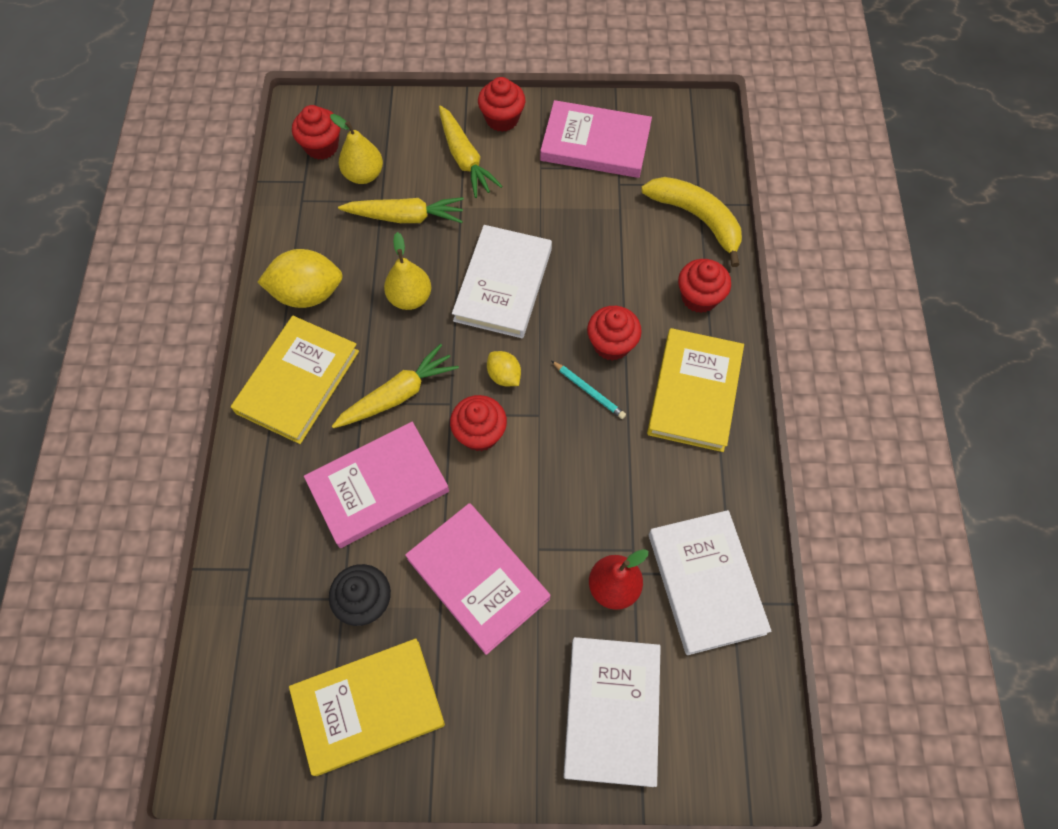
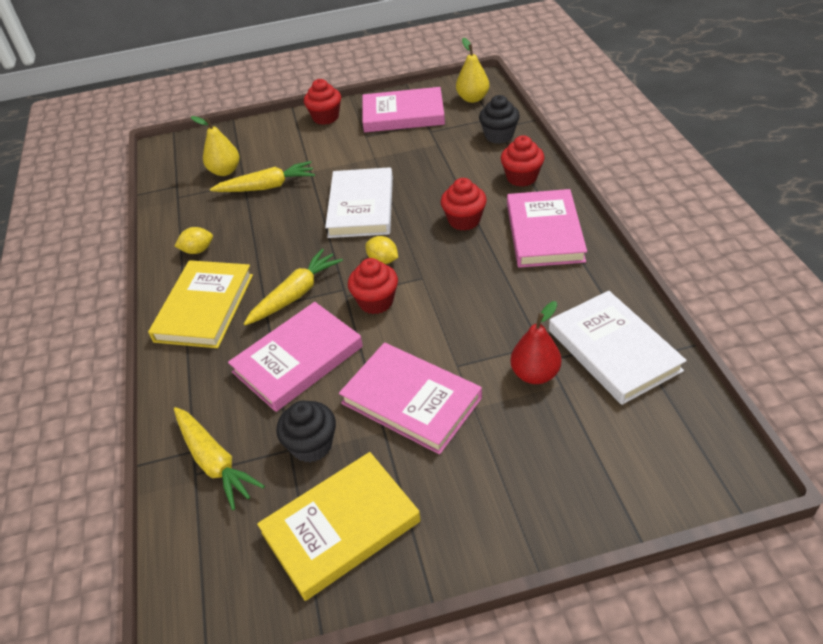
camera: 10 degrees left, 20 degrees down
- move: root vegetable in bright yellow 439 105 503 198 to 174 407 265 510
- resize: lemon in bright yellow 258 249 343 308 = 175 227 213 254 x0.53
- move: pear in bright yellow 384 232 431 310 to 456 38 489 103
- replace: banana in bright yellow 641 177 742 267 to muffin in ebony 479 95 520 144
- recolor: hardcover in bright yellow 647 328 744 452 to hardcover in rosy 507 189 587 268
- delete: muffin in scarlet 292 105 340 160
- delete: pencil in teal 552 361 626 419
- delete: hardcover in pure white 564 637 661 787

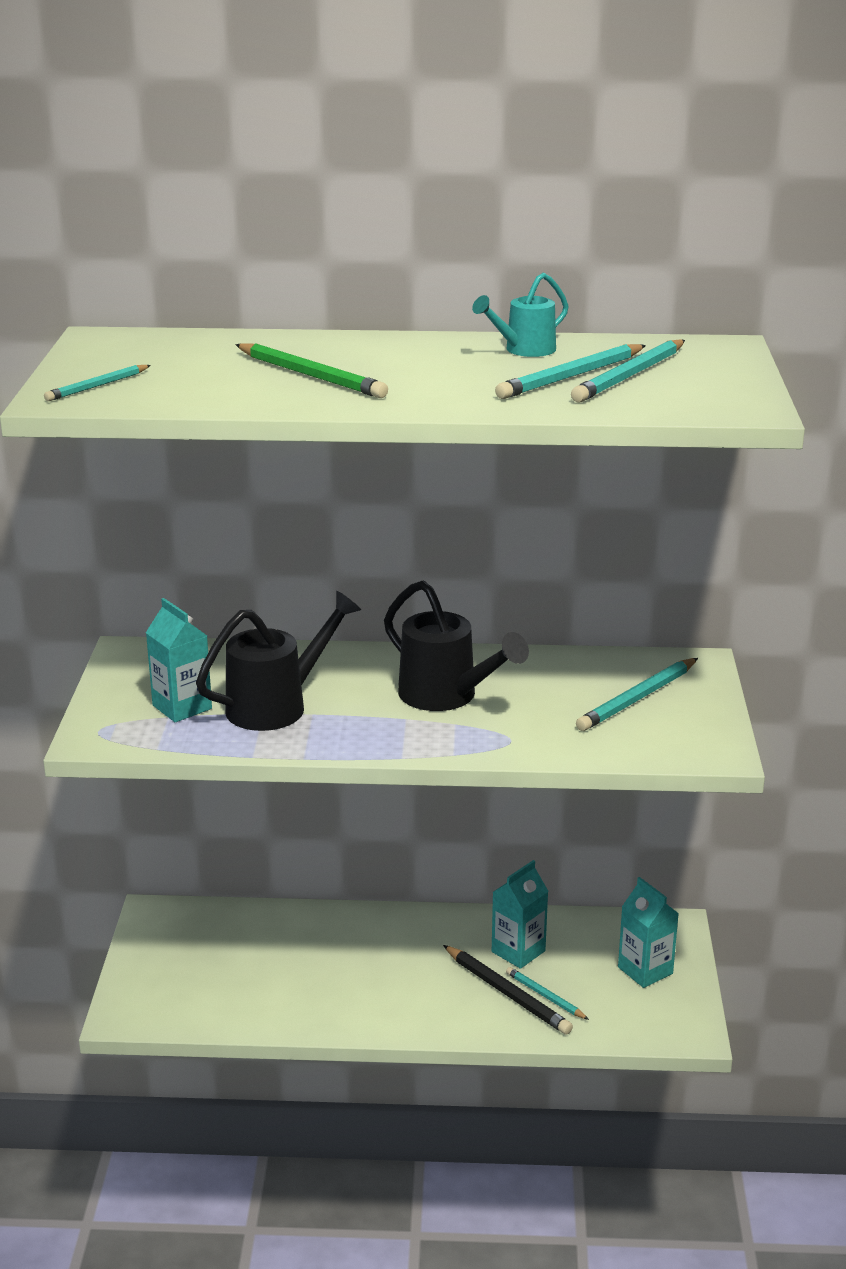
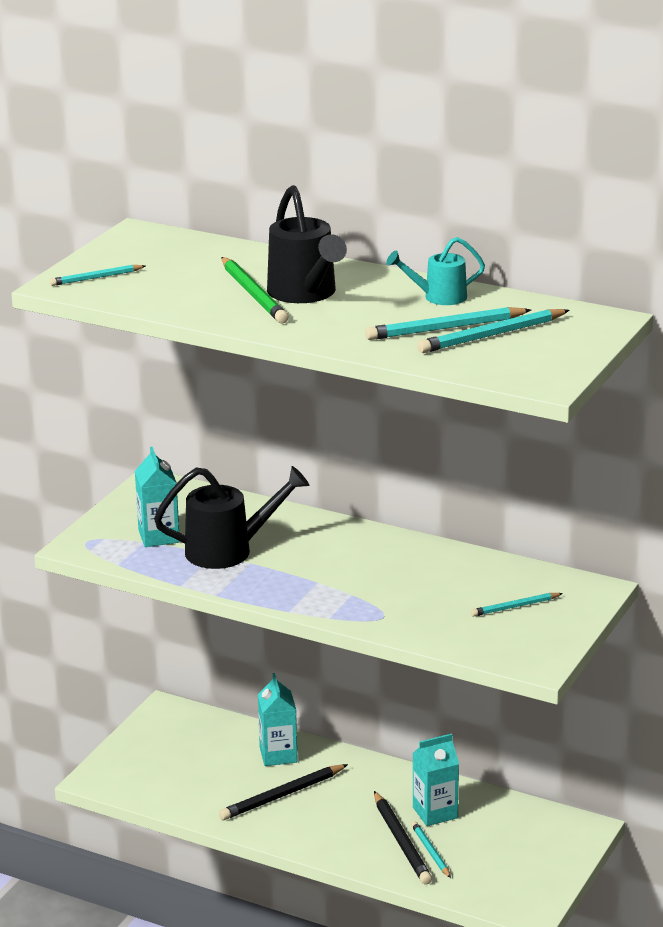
camera: 25 degrees right, 0 degrees up
- insert: pencil in ebony 219 764 348 820
- move: carton in teal 618 877 679 988 to 258 673 298 766
- move: watering can in ebony 384 580 529 711 to 267 185 347 303
- resize: pencil in teal 576 658 698 731 = 471 593 563 617 x0.60

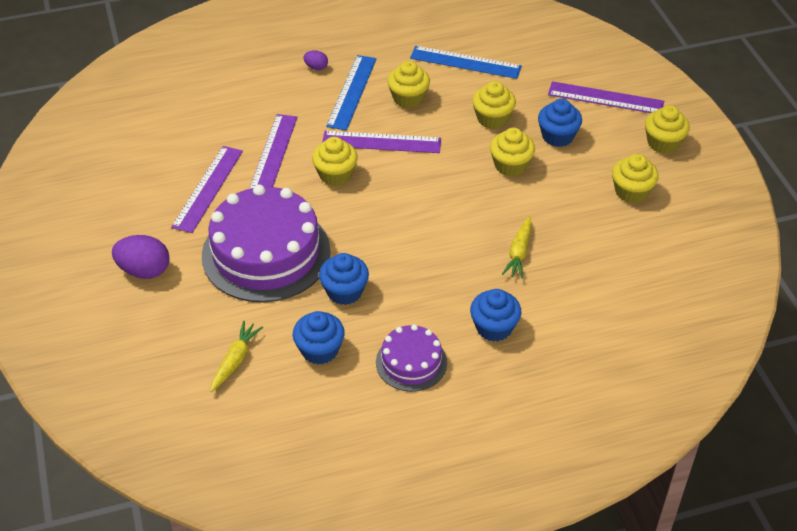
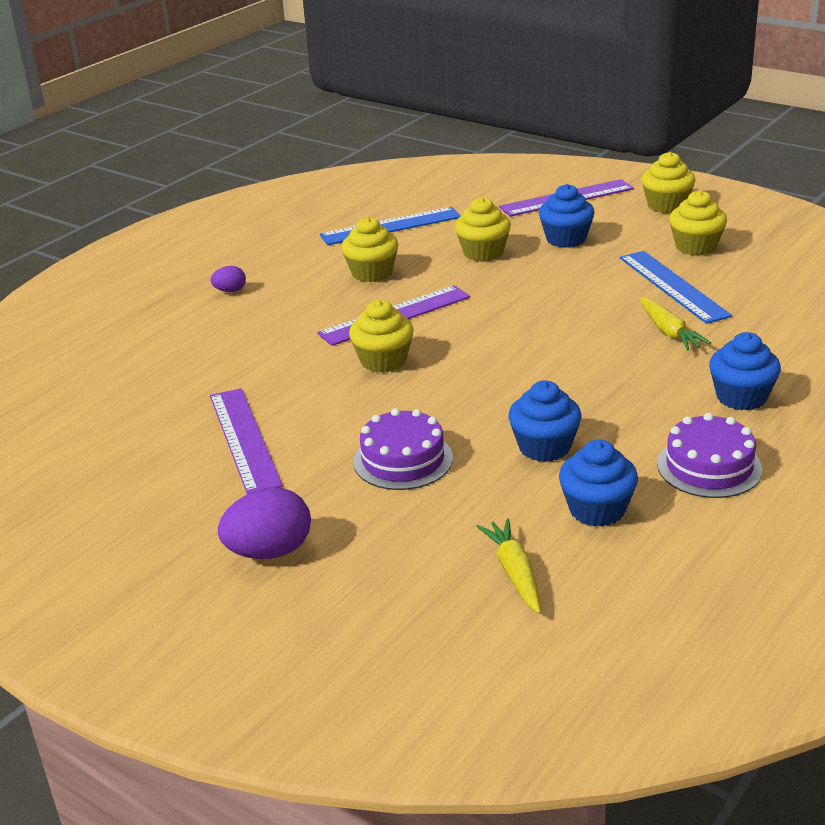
camera: 35 degrees left, 15 degrees down
- resize: gateau in royal purple 202 185 331 302 = 353 408 453 490 x0.52
- move: ruler in cobalt 326 55 377 131 to 620 251 732 324
- delete: ruler in royal purple 249 114 297 189
- delete: muffin in bright yellow 490 128 535 177

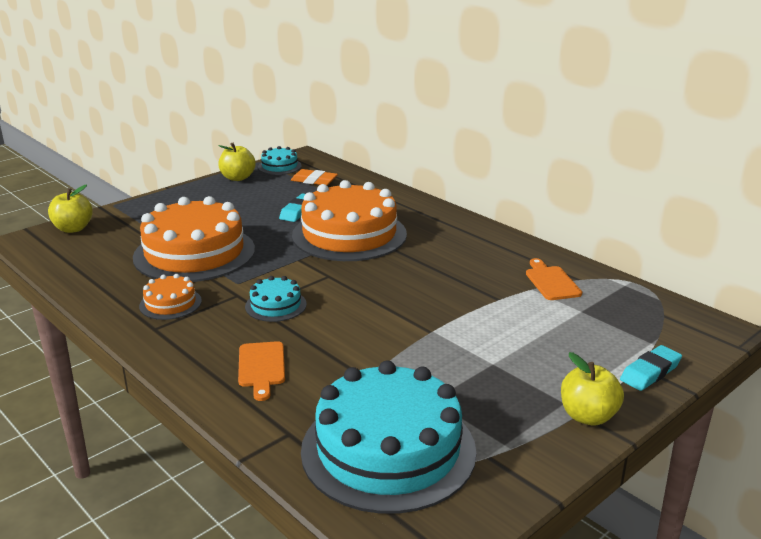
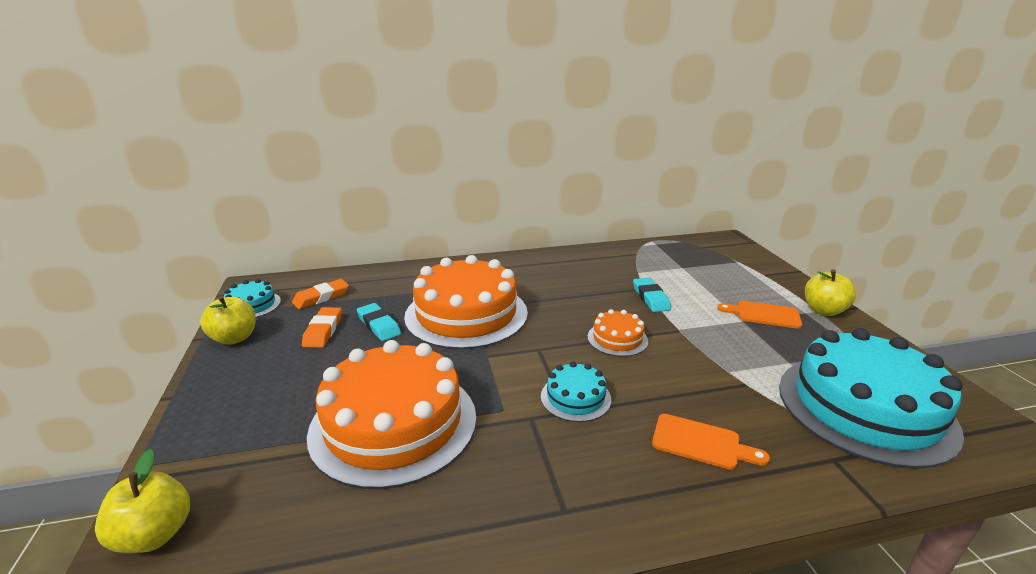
camera: 60 degrees left, 0 degrees up
- insert: eraser in orange 302 307 342 348
- move: gateau in orange 139 274 202 320 to 587 309 648 357
- move: eraser in teal 620 345 682 391 to 633 278 671 312
- move: cutting board in orange 526 258 582 300 to 717 301 802 329

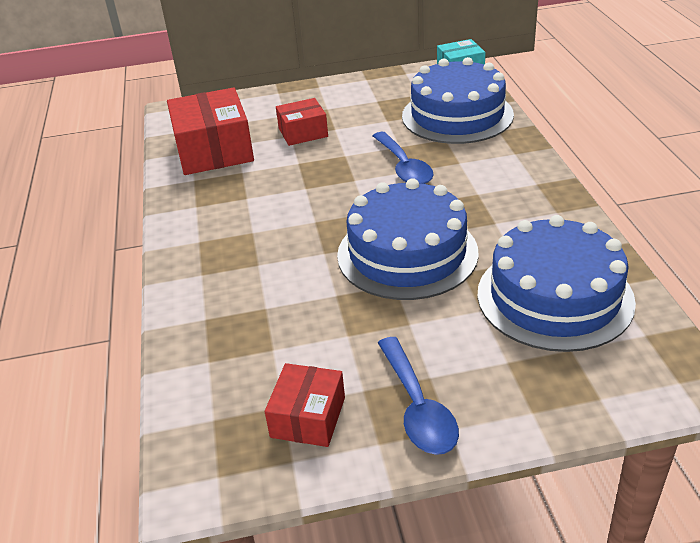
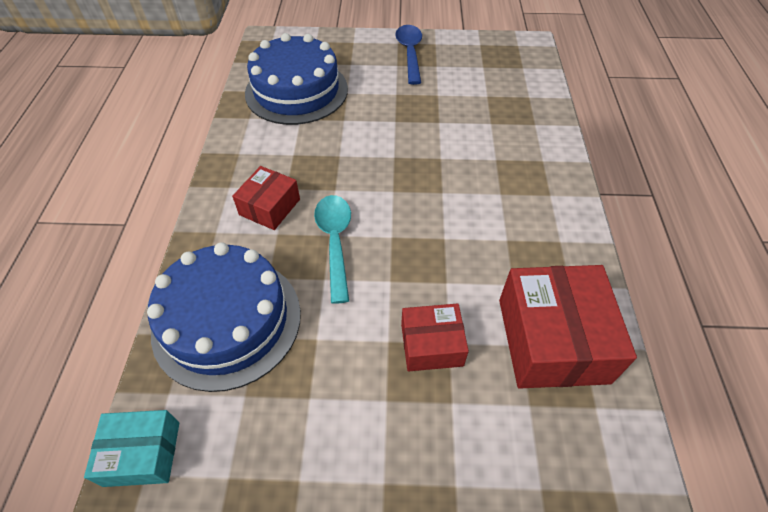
camera: 170 degrees left, 15 degrees up
- move: package in scarlet 265 363 345 447 to 232 166 300 230
- recolor: spoon in cobalt 373 132 434 184 to spoon in teal 314 195 351 304
- delete: gateau in cobalt 337 178 479 300

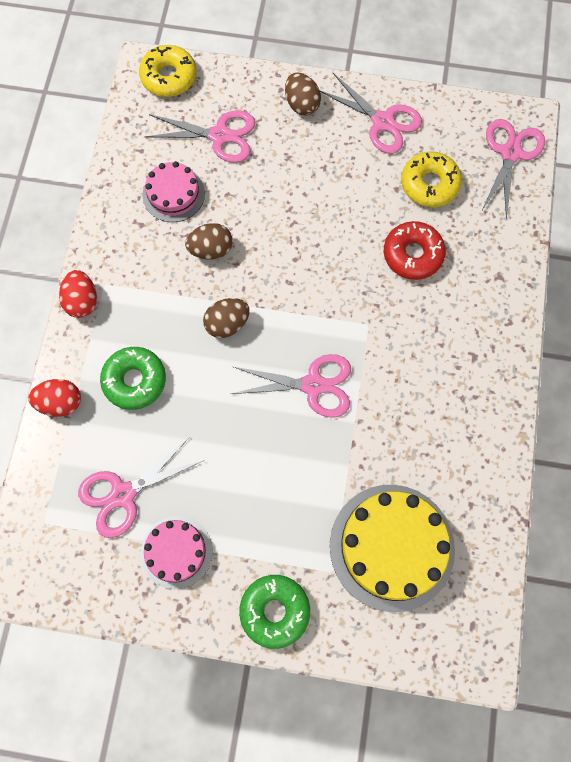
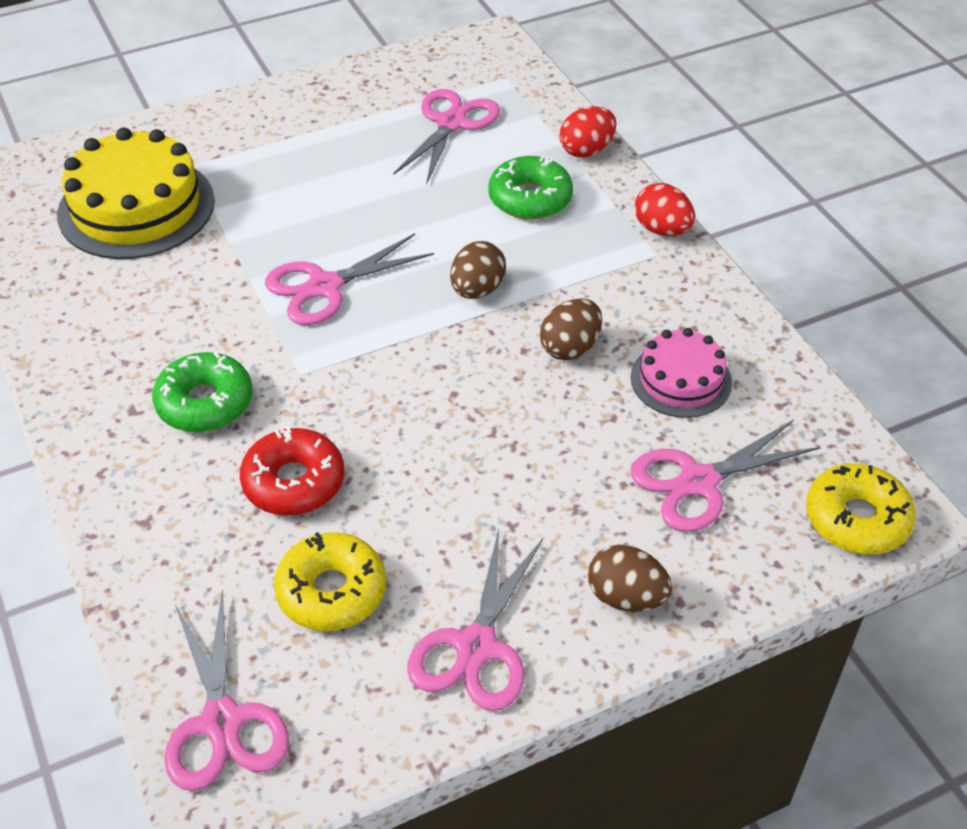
camera: 145 degrees right, 25 degrees down
- move: donut in green 239 575 310 649 to 152 352 253 432
- rotate: scissors in rosy 320 73 422 154 = 407 529 543 711 75 degrees counterclockwise
- delete: gateau in rosy 140 516 213 589

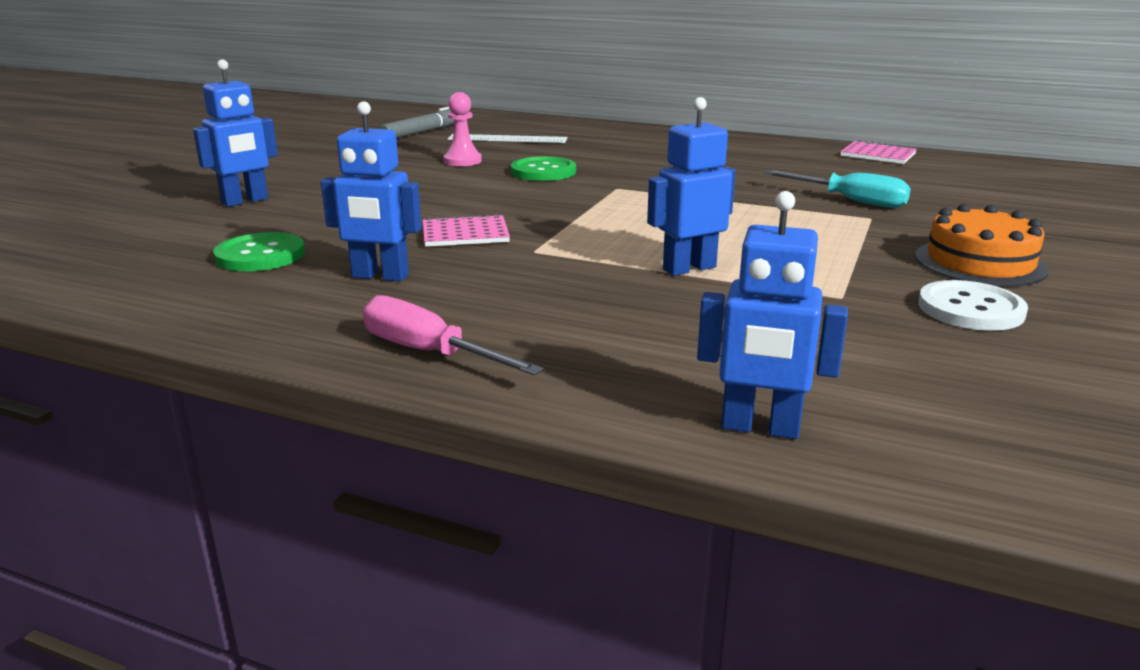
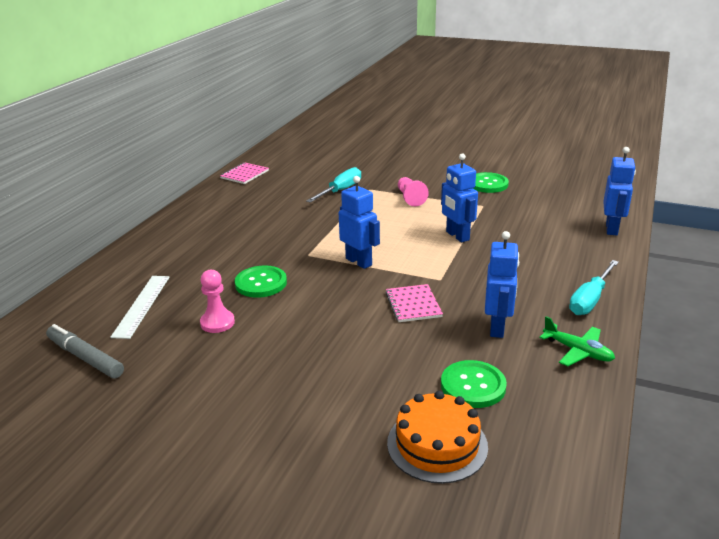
camera: 90 degrees left, 5 degrees up
- move: robot in cobalt 193 59 278 207 to 339 176 380 269
- move: gateau in orange 915 204 1049 287 to 387 391 488 484
- insert: chess pawn in rosy 398 177 429 206
- recolor: button in pure white 918 280 1028 331 to button in green 473 172 509 193
- insert: plane in green 539 316 615 366
- recolor: screwdriver in rosy 363 295 544 376 to screwdriver in teal 569 260 619 315

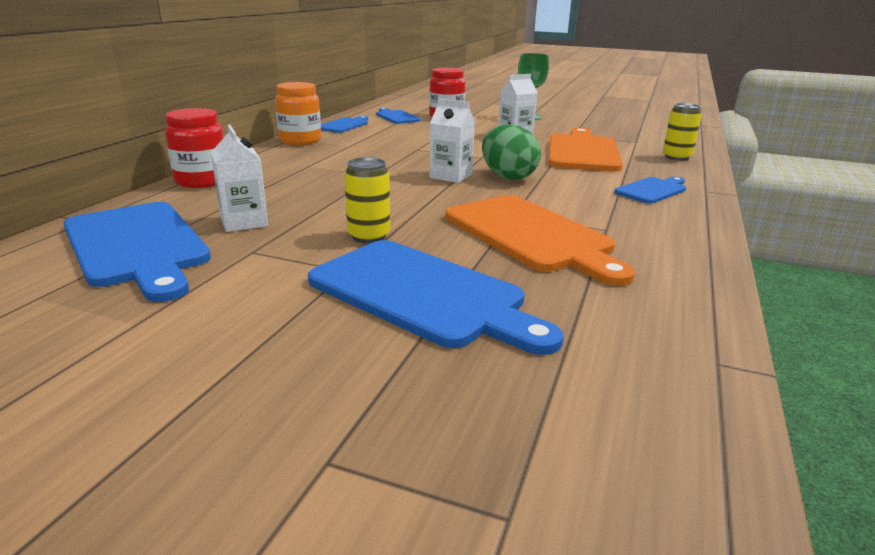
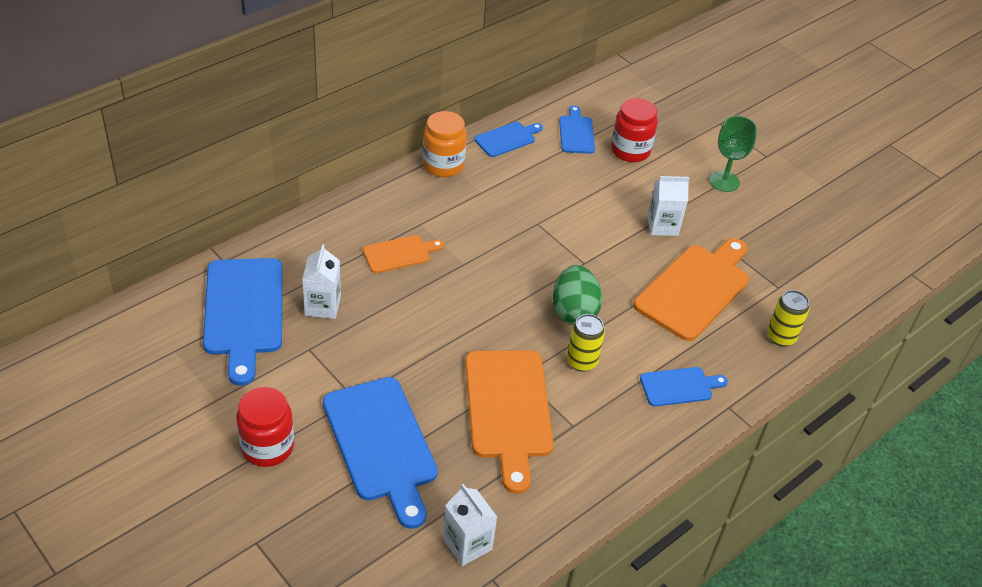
camera: 25 degrees right, 20 degrees up
- move: jar in scarlet 165 108 224 188 to 236 387 294 467
- insert: cutting board in orange 363 235 444 273
- move: carton in pure white 429 99 475 183 to 443 484 497 566
- move: can in bright yellow 344 157 390 243 to 567 314 605 372

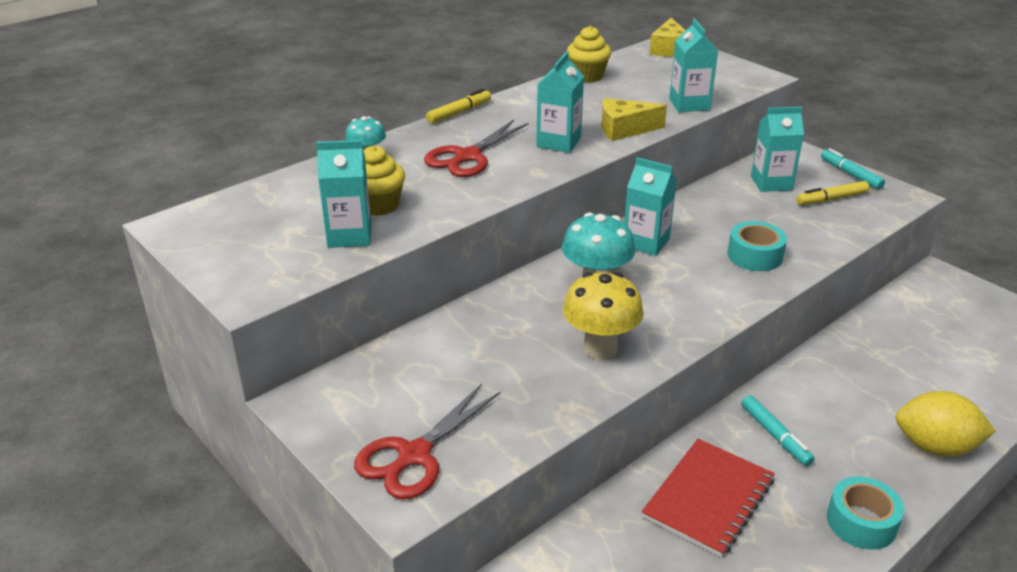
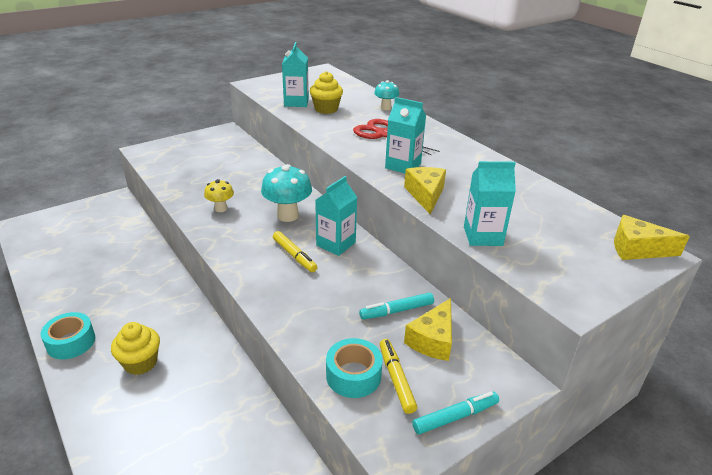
camera: 95 degrees right, 0 degrees up
- move: muffin in bright yellow 567 26 611 82 to 111 322 160 375
- resize: fungus in bright yellow 563 272 644 360 = 204 179 234 212 x0.59
- move: marker in bright yellow 426 89 491 124 to 273 231 317 272
- move: roll of tape in teal 728 221 787 271 to 326 338 383 398
- move: marker in teal 741 395 814 466 to 359 293 434 319
- replace: carton in teal 751 107 804 192 to cheese wedge in bright yellow 404 298 452 361
- delete: scissors in scarlet 354 384 501 500
- delete: exercise book in scarlet 641 439 775 557
- delete: lemon in bright yellow 895 391 996 457

